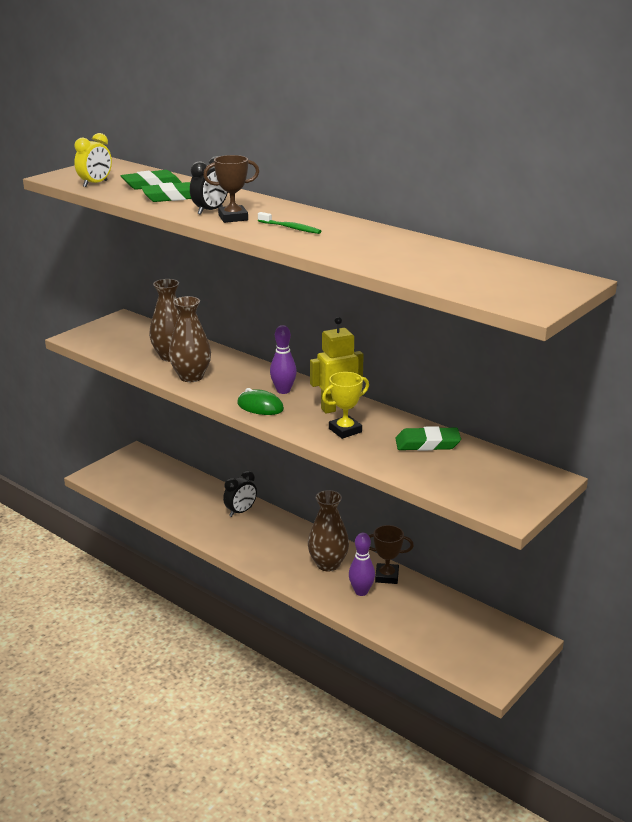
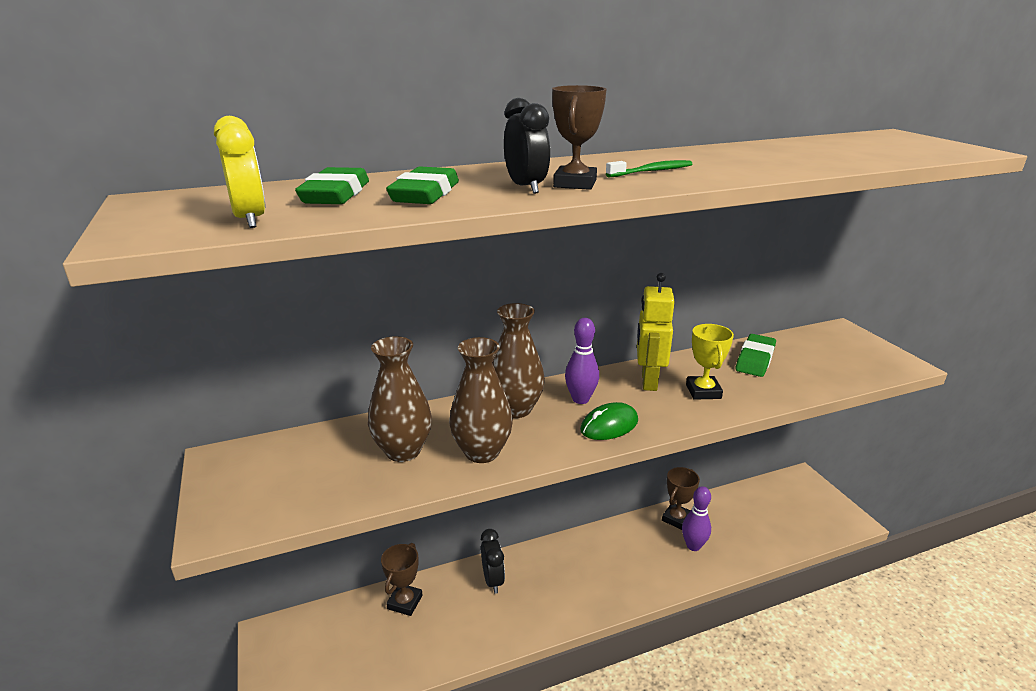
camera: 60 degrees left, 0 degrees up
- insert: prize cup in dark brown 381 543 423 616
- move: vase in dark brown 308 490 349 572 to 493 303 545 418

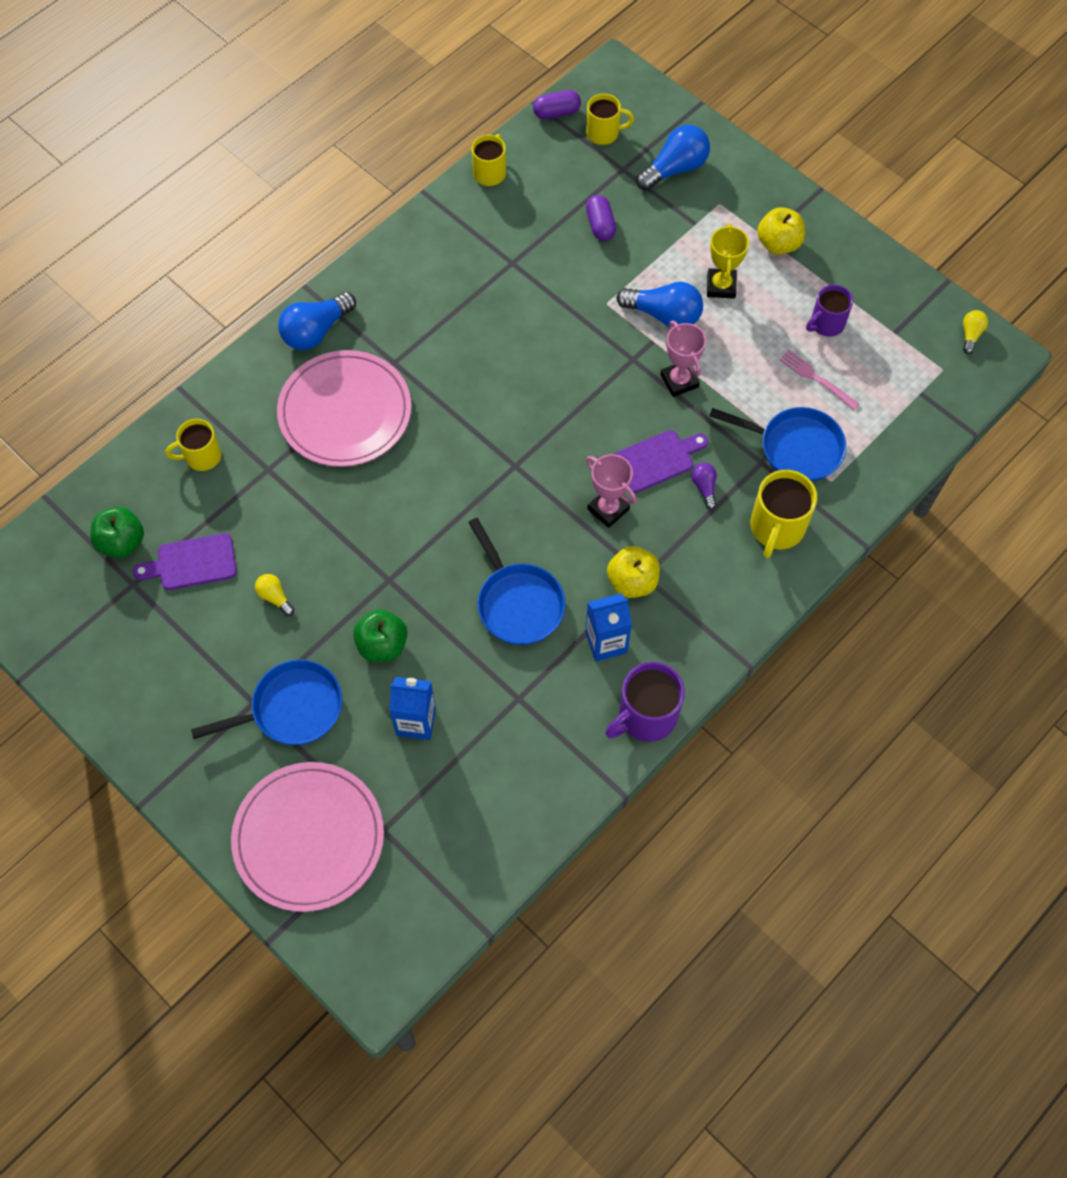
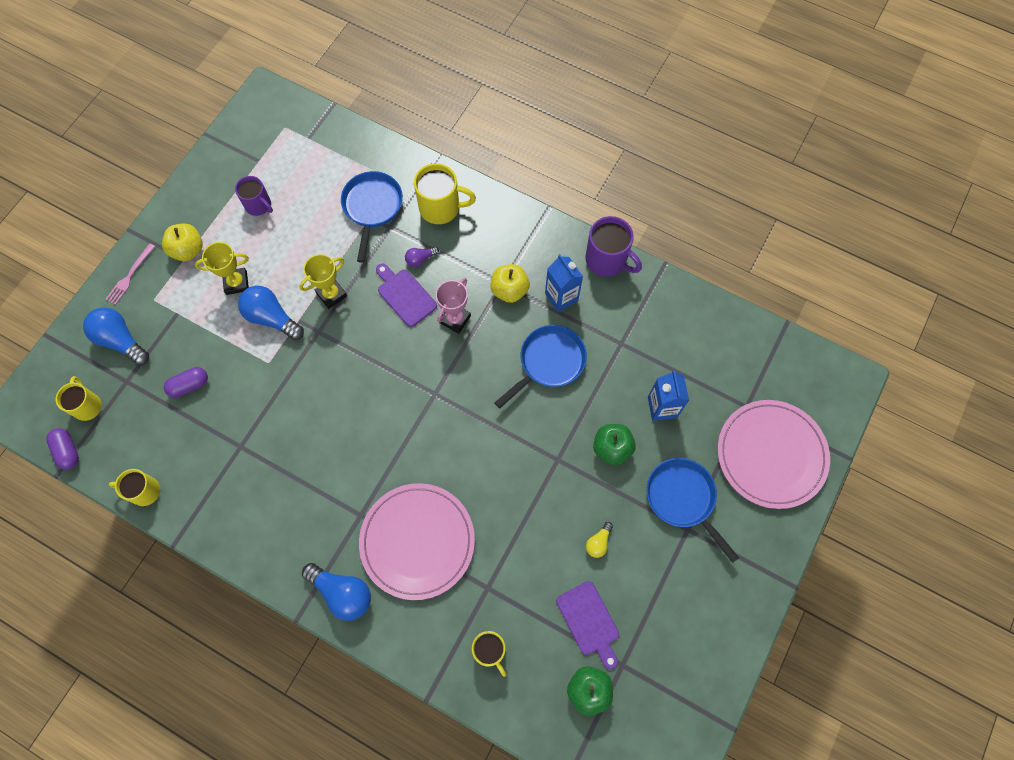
camera: 105 degrees left, 5 degrees up
- move: dinner fork in rosy 779 350 859 410 to 106 243 155 305
- rotate: lightbulb in cobalt 616 282 703 327 = 238 286 304 340 60 degrees counterclockwise
- recolor: prize cup in rosy 661 321 706 397 to prize cup in bright yellow 299 254 347 309
- delete: lightbulb in bright yellow 963 310 988 354

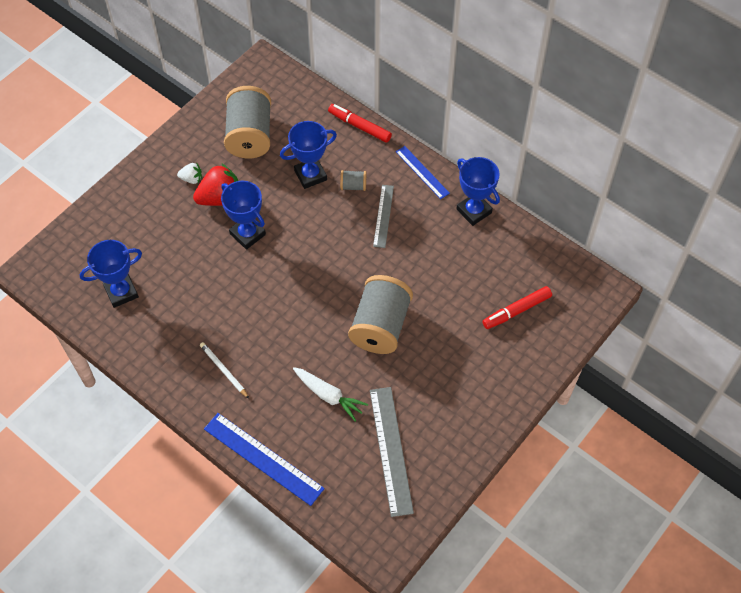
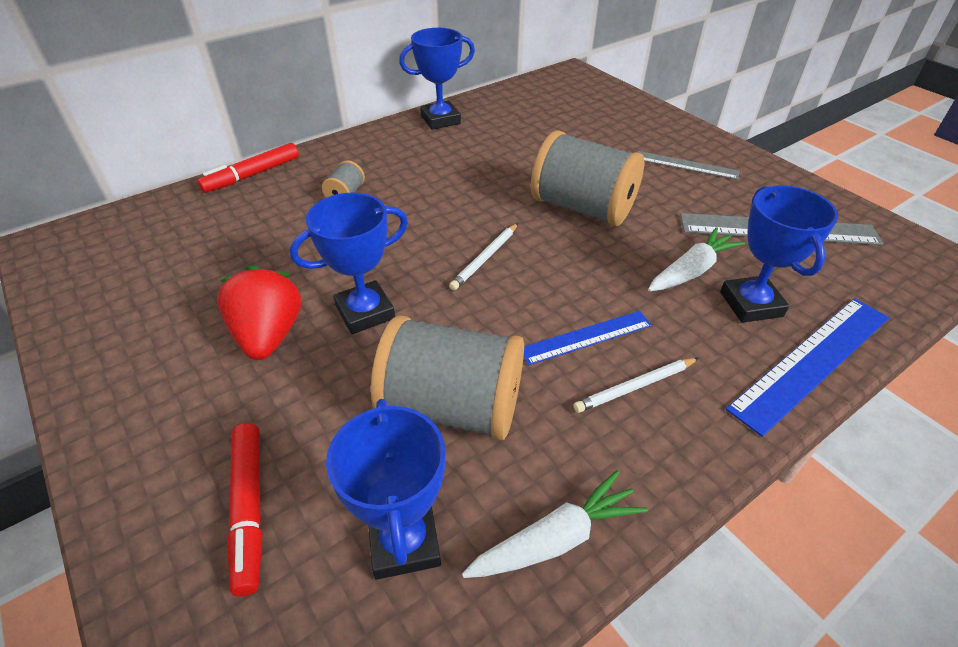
camera: 75 degrees left, 15 degrees down
- move: marker in scarlet 482 286 552 329 to 227 423 262 597
- move: reel of thread in grey 224 86 271 158 to 371 315 524 440
- insert: pencil in pure white 449 223 518 290
- insert: root vegetable in pure white 462 470 648 578
- move: ruler in cobalt 396 146 450 199 to 523 311 652 365
- move: ruler in grey 373 185 394 248 to 637 151 740 180
- move: prize cup in cobalt 280 121 337 189 to 720 185 838 323
- delete: toy strawberry in pure white 177 163 202 184

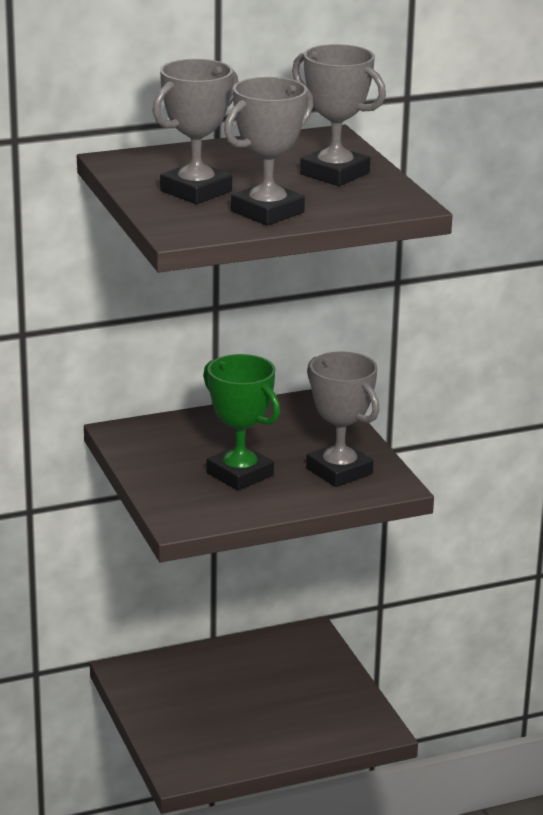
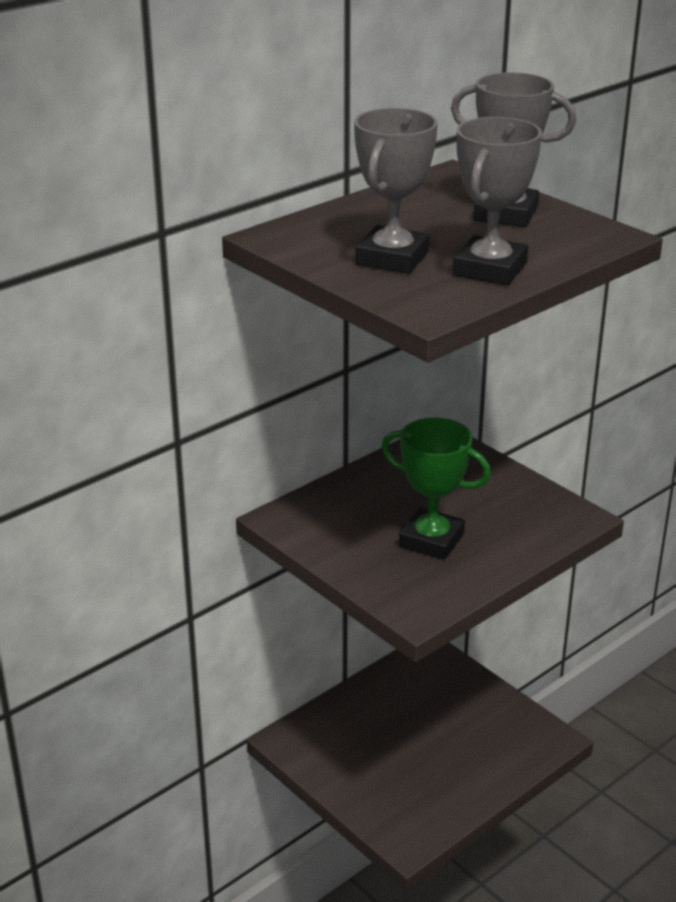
camera: 20 degrees left, 5 degrees up
- delete: prize cup in grey 306 352 380 487

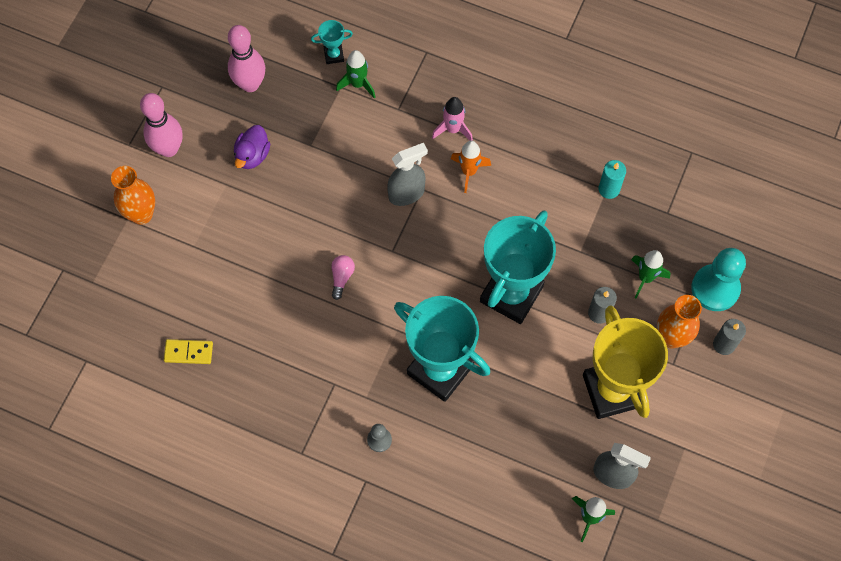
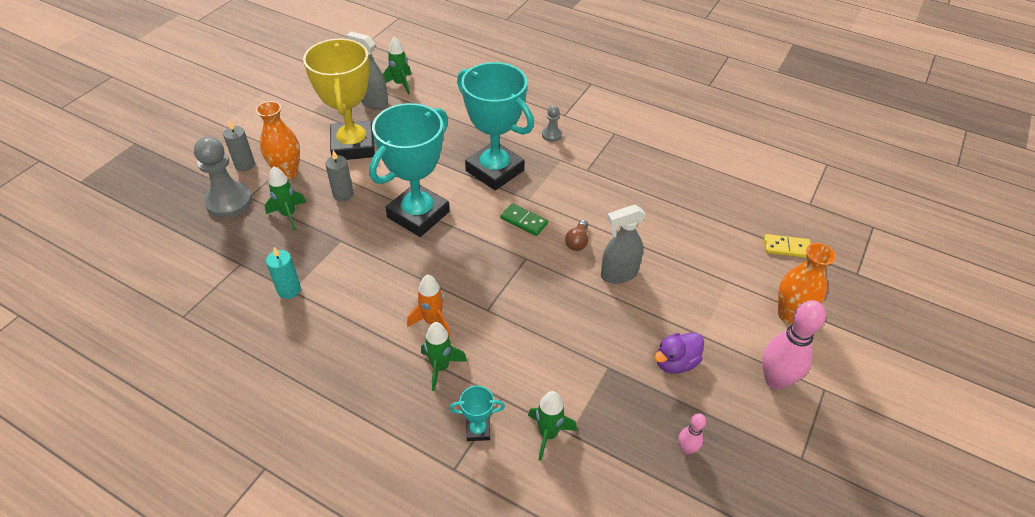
camera: 175 degrees left, 20 degrees down
- recolor: chess pawn in teal 691 248 746 311 to chess pawn in grey 194 137 252 218
- recolor: toy rocket in rosy 432 97 473 141 to toy rocket in green 421 322 467 391
- move: prize cup in teal 311 20 353 64 to 449 386 505 441
- insert: domino in green 501 203 548 236
- recolor: lightbulb in rosy 331 255 355 300 to lightbulb in dark brown 565 220 588 251
- move: spray bottle in grey 387 143 428 206 to 601 205 646 284
- rotate: duck in royal purple 234 125 270 169 = 654 332 704 374 150 degrees counterclockwise
- resize: bowling pin in rosy 228 25 265 92 = 678 413 706 455 x0.50
- move: domino in bright yellow 164 339 213 364 to 764 234 811 258

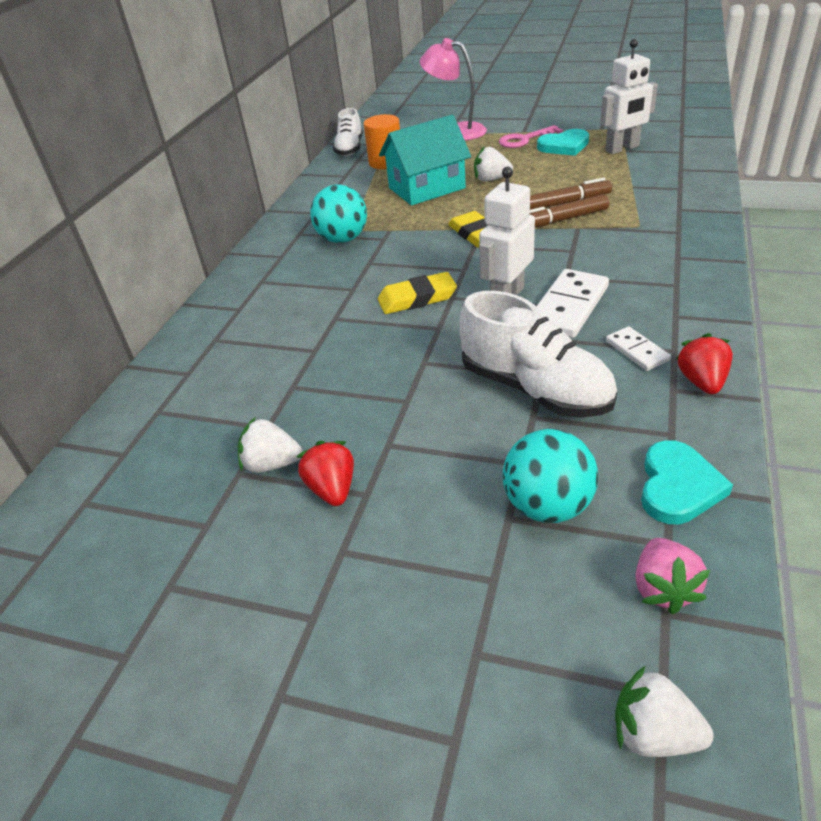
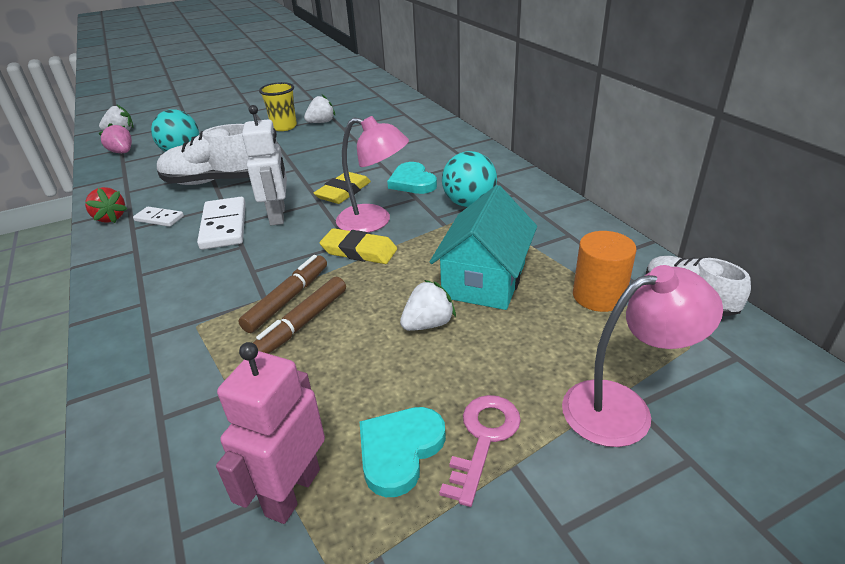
camera: 135 degrees right, 5 degrees down
- recolor: robot in pure white 600 39 658 154 to robot in rosy 216 342 325 524
- replace: toy strawberry in scarlet 296 441 354 506 to cup in bright yellow 259 82 297 131
- insert: desk lamp in rosy 336 116 409 233
- move: heart in teal 641 440 733 524 to 387 162 437 194

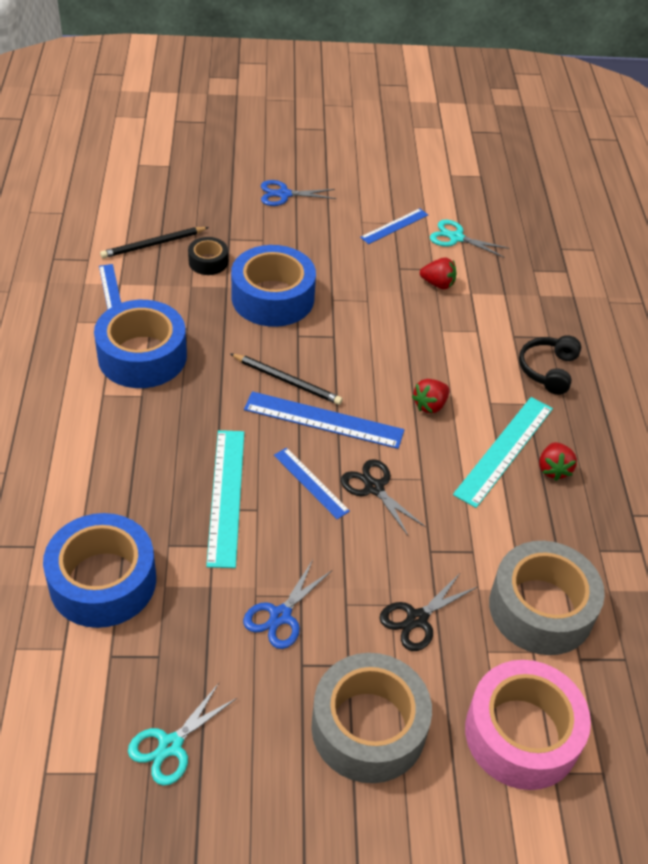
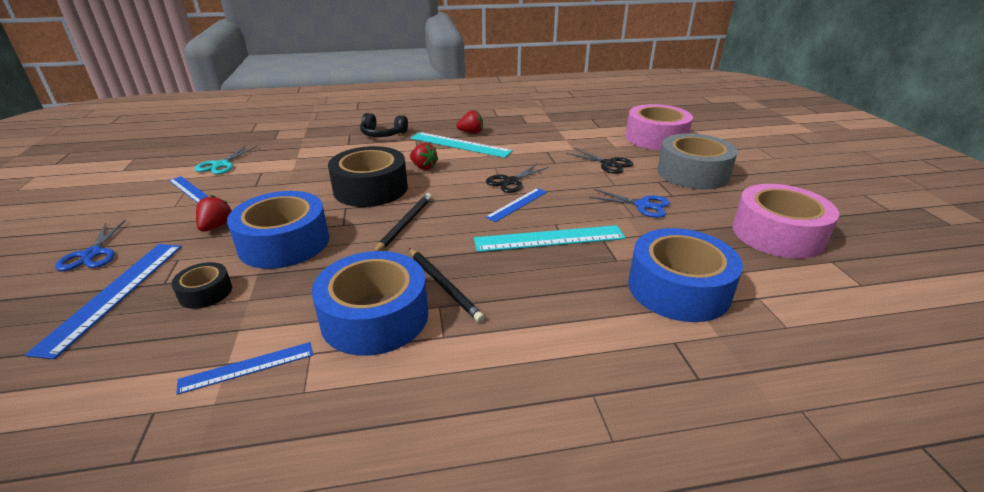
camera: 95 degrees left, 15 degrees down
- move: ruler in cobalt 244 391 404 449 to 25 244 182 359
- move: toy strawberry in scarlet 420 257 457 289 to 196 195 232 232
- insert: roll of tape in ebony 328 146 408 207
- move: pencil in ebony 100 227 209 259 to 409 248 485 323
- replace: scissors in teal 128 683 237 786 to roll of tape in rosy 732 184 839 259
- delete: roll of tape in grey 489 541 605 655

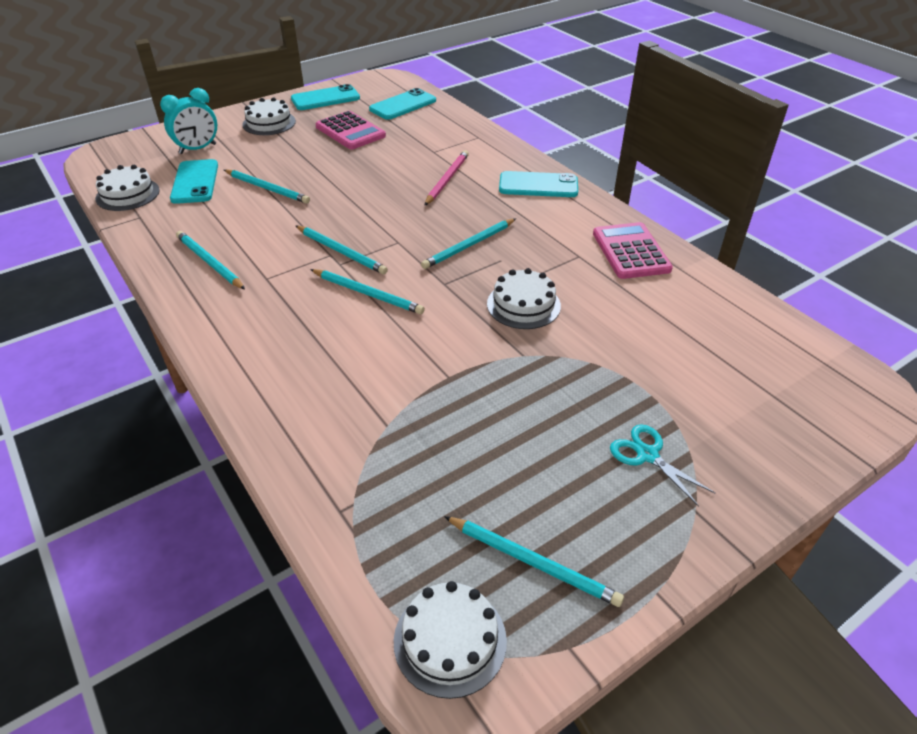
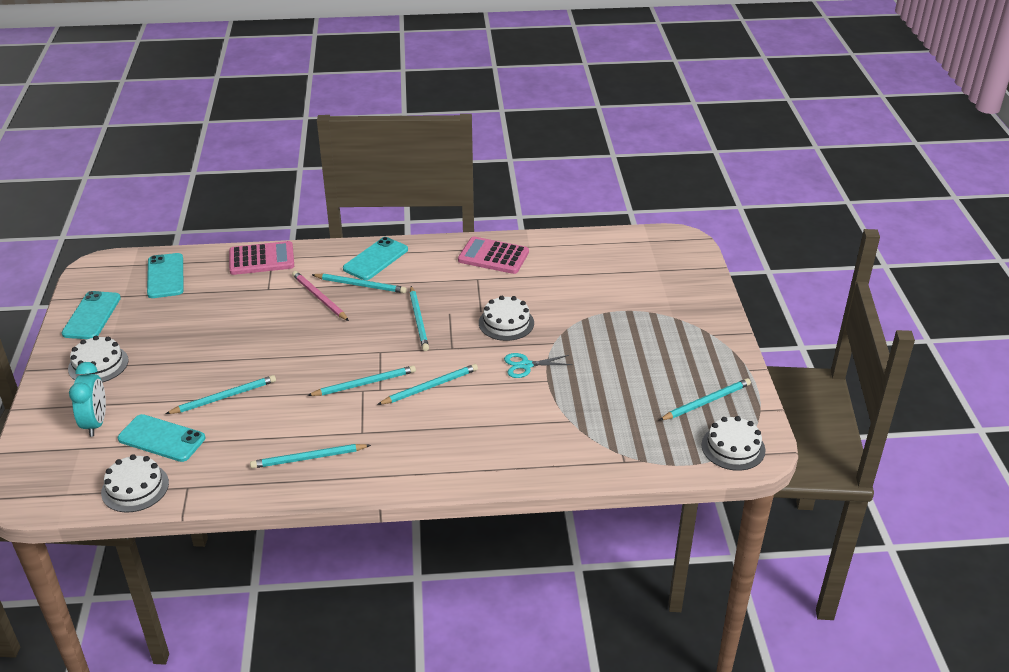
camera: 60 degrees left, 5 degrees down
- move: pocket calculator in rosy 315 111 386 149 to 229 241 294 275
- insert: pencil in teal 312 273 407 293
- move: scissors in teal 610 424 715 507 to 504 353 573 378

